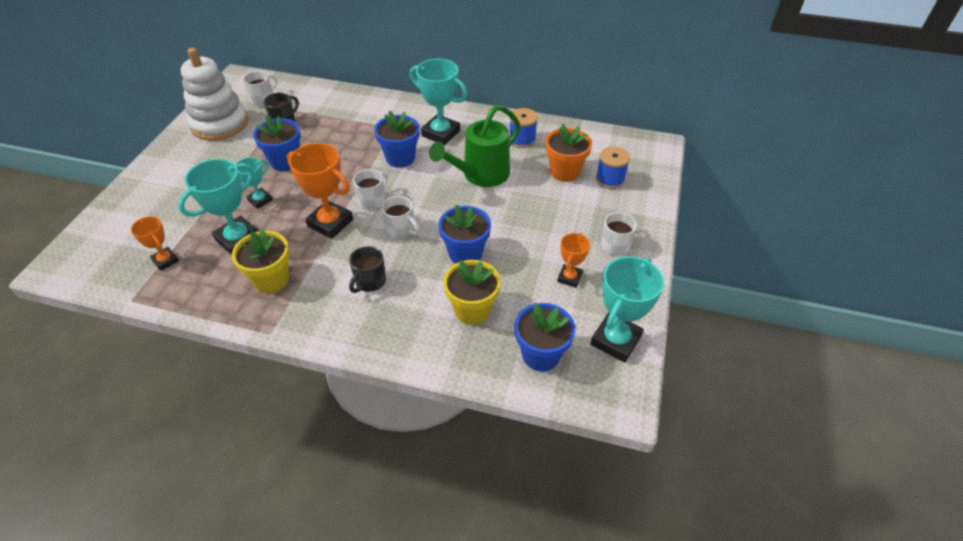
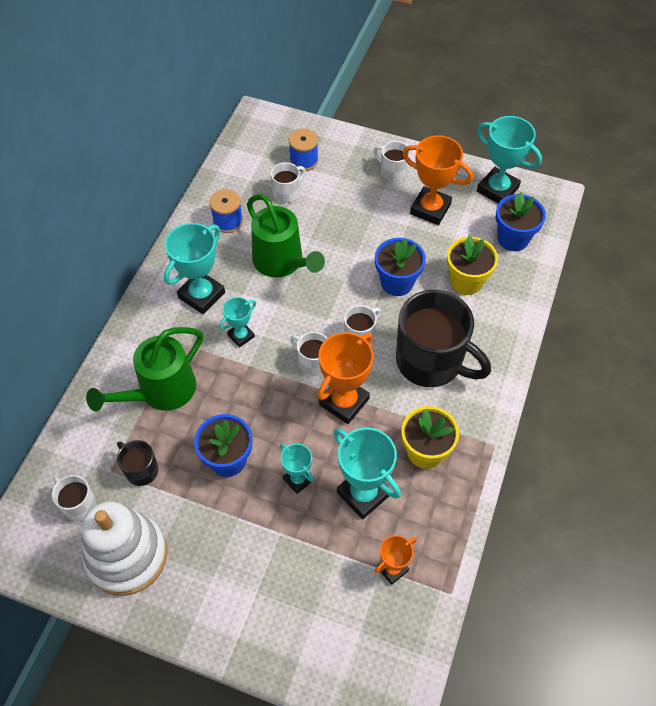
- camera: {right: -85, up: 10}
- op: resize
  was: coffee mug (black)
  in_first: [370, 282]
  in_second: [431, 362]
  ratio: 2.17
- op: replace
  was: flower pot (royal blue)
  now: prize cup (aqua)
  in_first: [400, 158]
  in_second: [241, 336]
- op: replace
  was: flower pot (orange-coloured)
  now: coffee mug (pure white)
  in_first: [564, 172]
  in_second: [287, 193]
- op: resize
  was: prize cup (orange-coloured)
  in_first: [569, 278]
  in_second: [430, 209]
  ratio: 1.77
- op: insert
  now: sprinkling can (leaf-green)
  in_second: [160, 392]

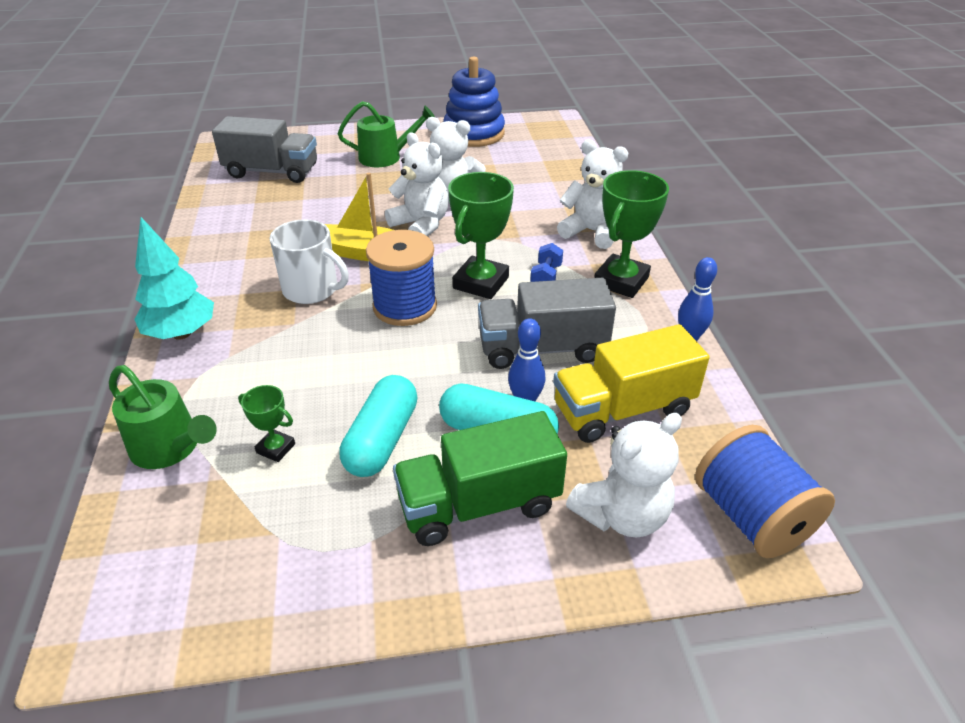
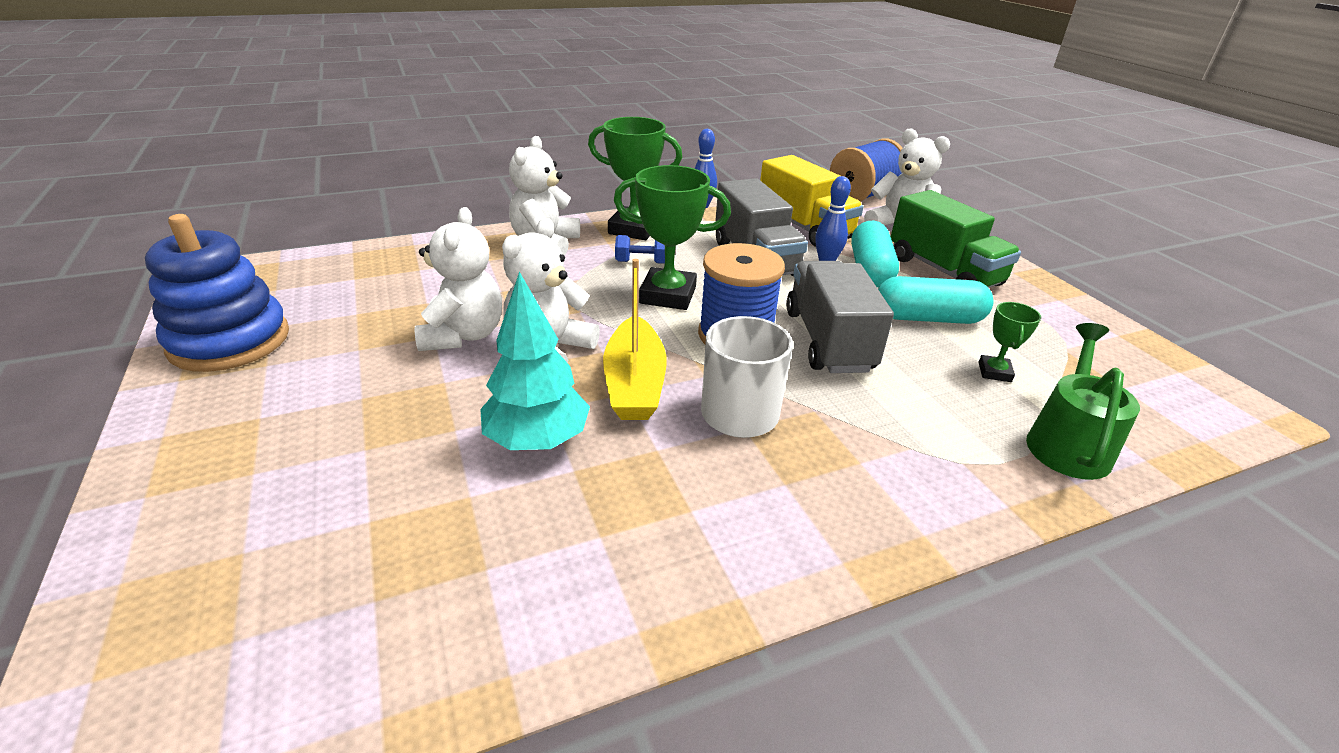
- camera: {right: -105, up: -5}
- op: move
  was: tree (aqua)
  in_first: [182, 333]
  in_second: [537, 440]
- op: move
  was: truck (ash-grey)
  in_first: [272, 172]
  in_second: [828, 341]
- op: delete
  was: sprinkling can (leaf-green)
  in_first: [385, 157]

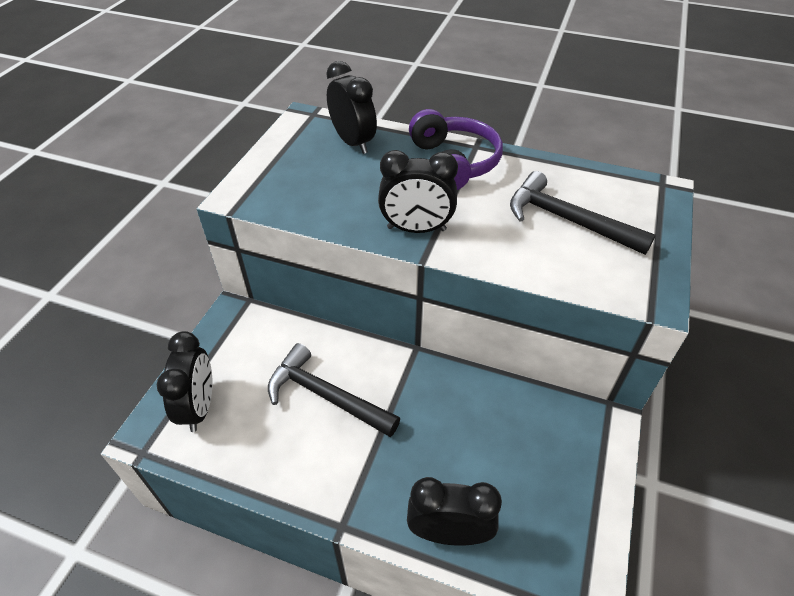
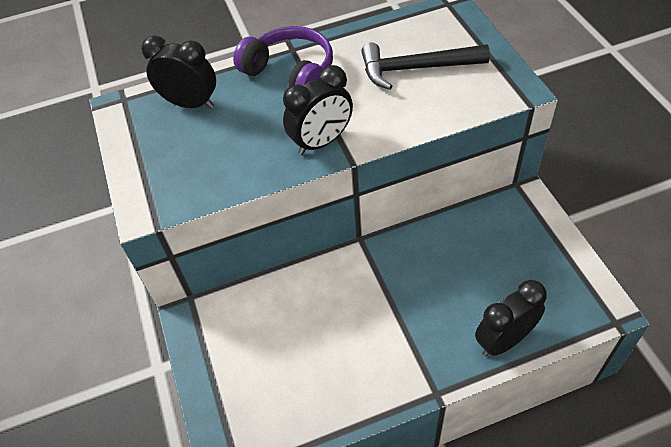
- camera: {right: -35, up: 5}
- op: delete
  was: bedside clock (black)
  in_first: [199, 407]
- op: delete
  was: claw hammer (black)
  in_first: [326, 396]

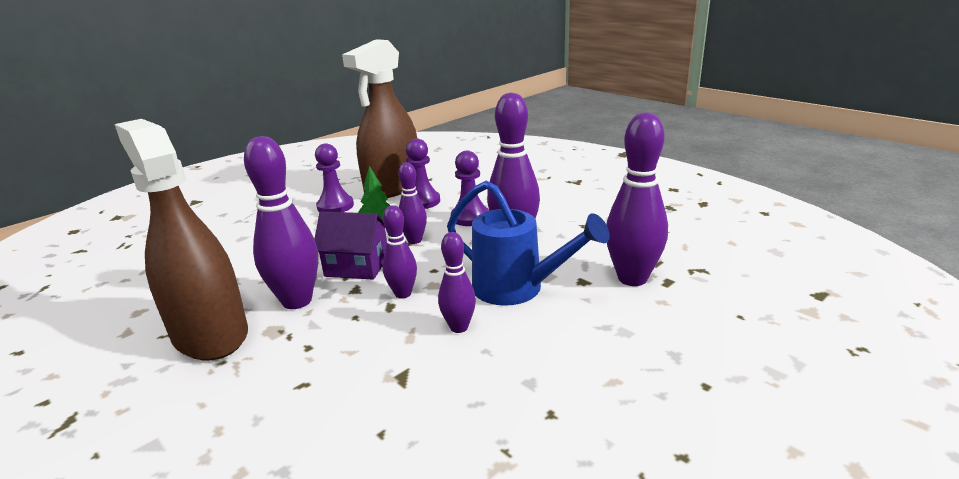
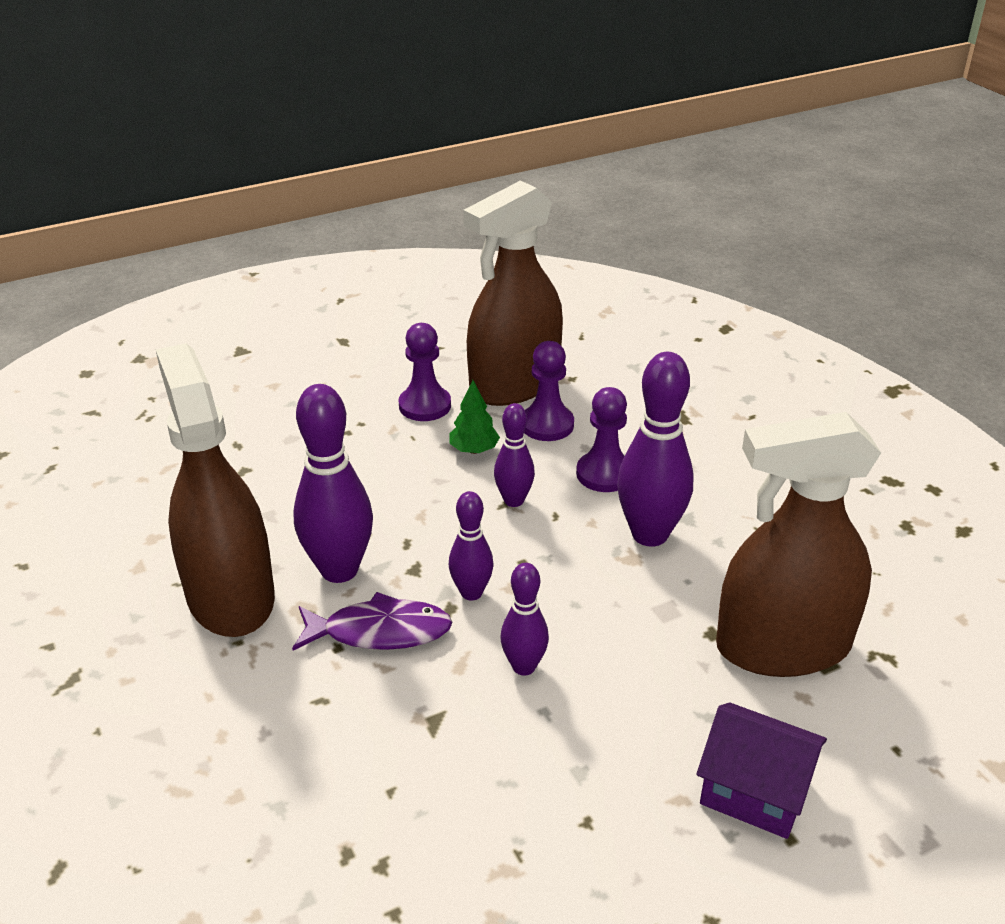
- camera: {right: 15, up: 10}
- op: move
  was: toy house (violet)
  in_first: [357, 266]
  in_second: [754, 791]
- op: delete
  was: sprinkling can (royal blue)
  in_first: [516, 288]
- op: replace
  was: skittle (violet)
  now: sprayer (russet)
  in_first: [632, 278]
  in_second: [782, 647]
- op: insert
  now: fish (violet)
  in_second: [380, 631]

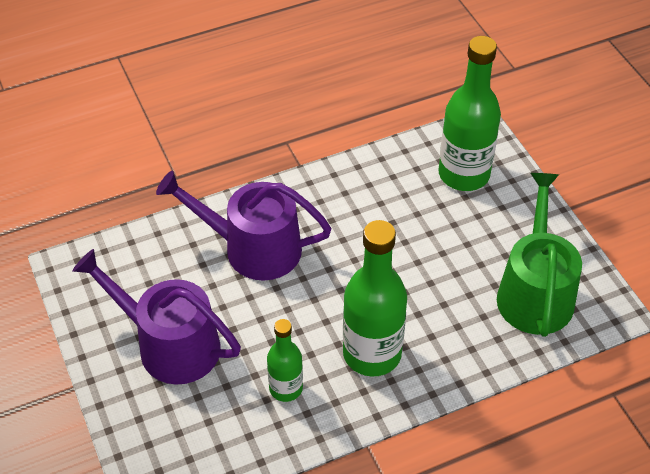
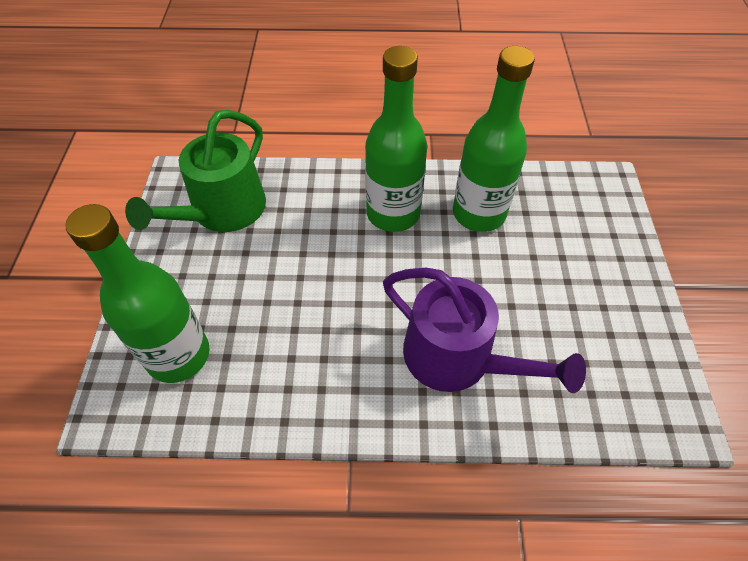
- camera: {right: -155, up: 5}
- op: delete
  was: sprinkling can (violet)
  in_first: [170, 345]
- op: resize
  was: flask (leaf-green)
  in_first: [286, 388]
  in_second: [479, 214]
  ratio: 1.78

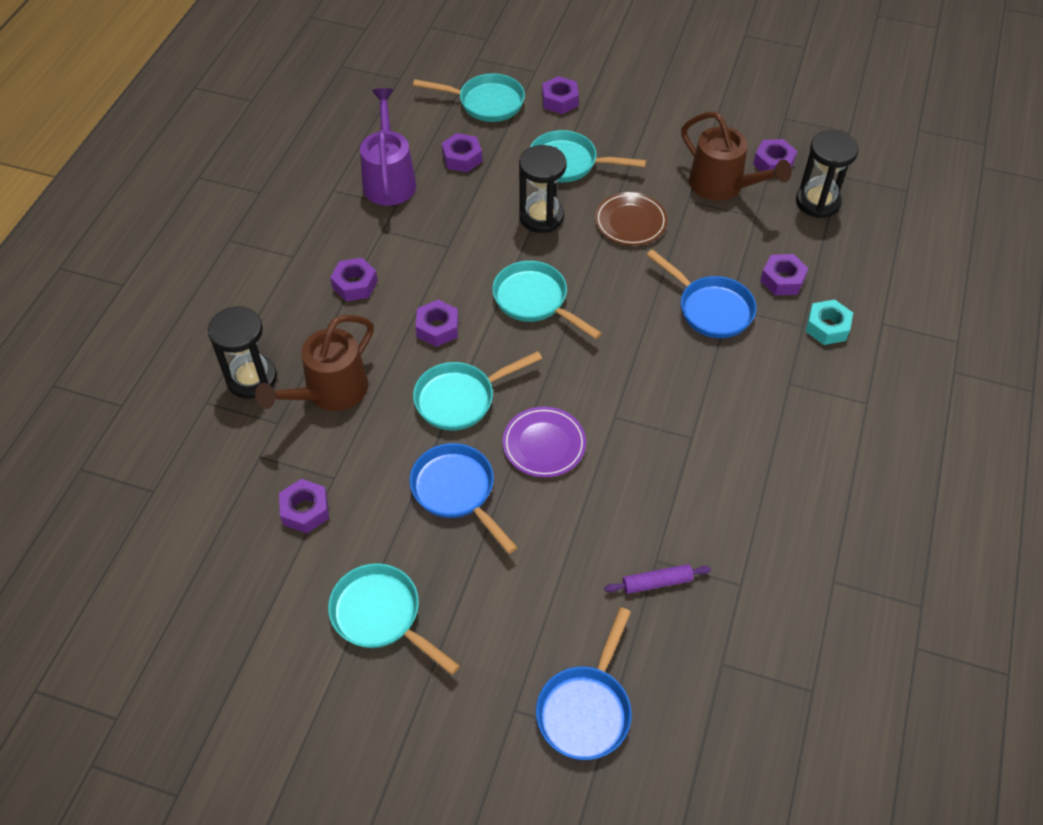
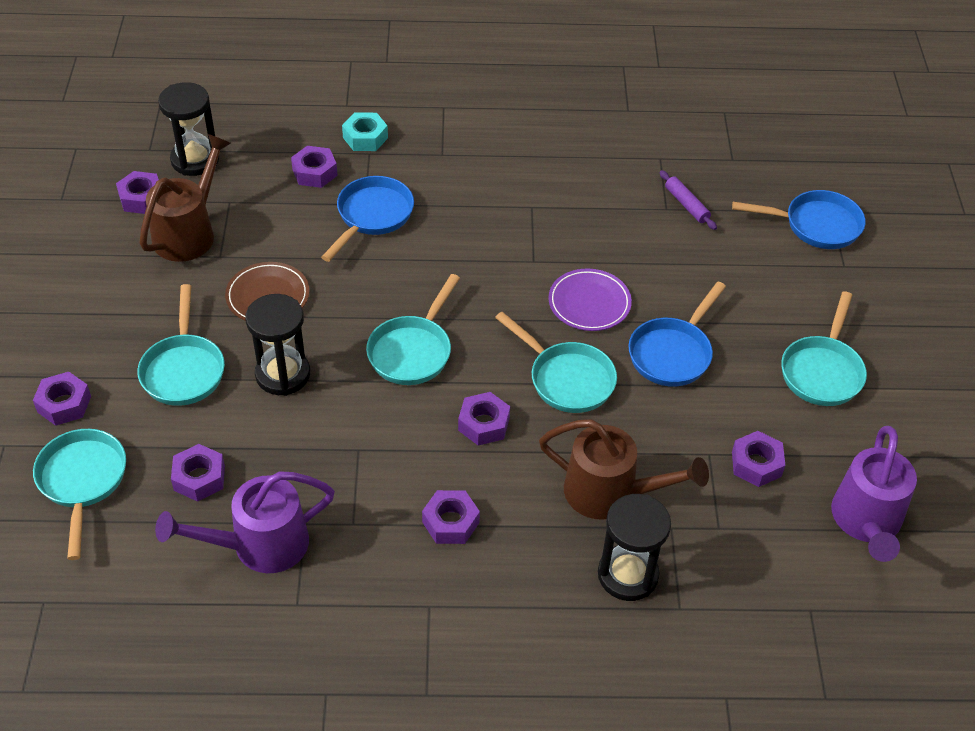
- camera: {right: -110, up: -5}
- op: insert
  now: sprinkling can (violet)
  in_second: [866, 523]

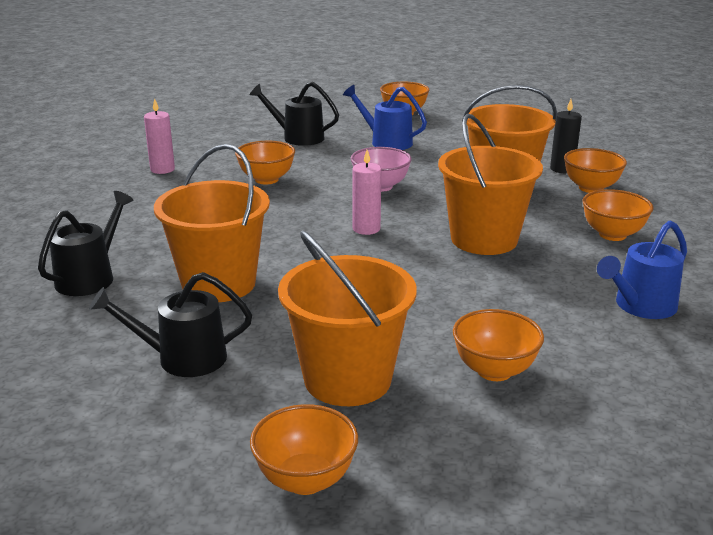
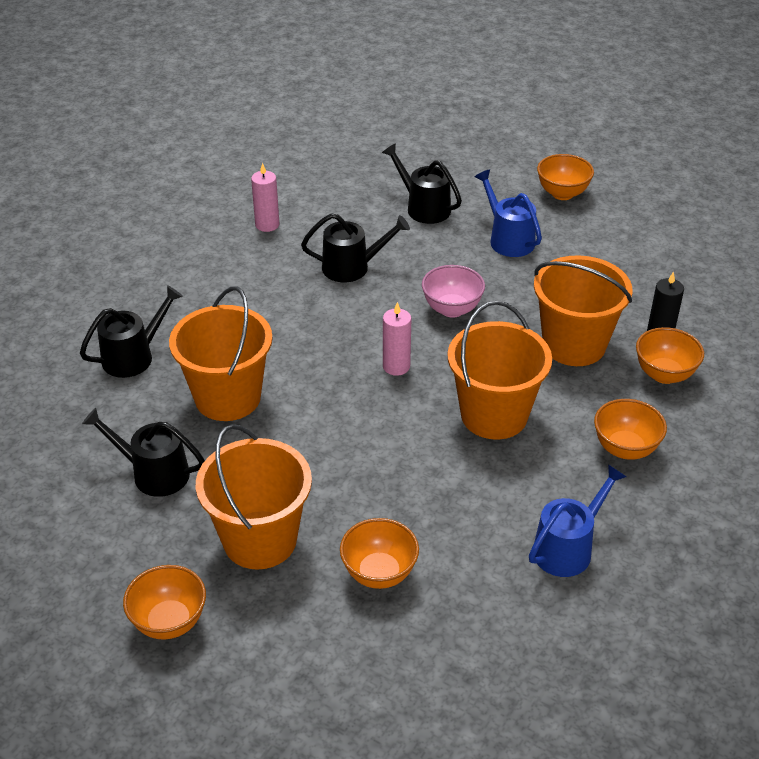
- camera: {right: 25, up: 15}
- op: replace
  was: serving bowl (orange-coloured)
  now: sprinkling can (black)
  in_first: [266, 179]
  in_second: [352, 267]
- op: rotate
  was: sprinkling can (royal blue)
  in_first: [641, 306]
  in_second: [567, 548]
  clockwise: 150

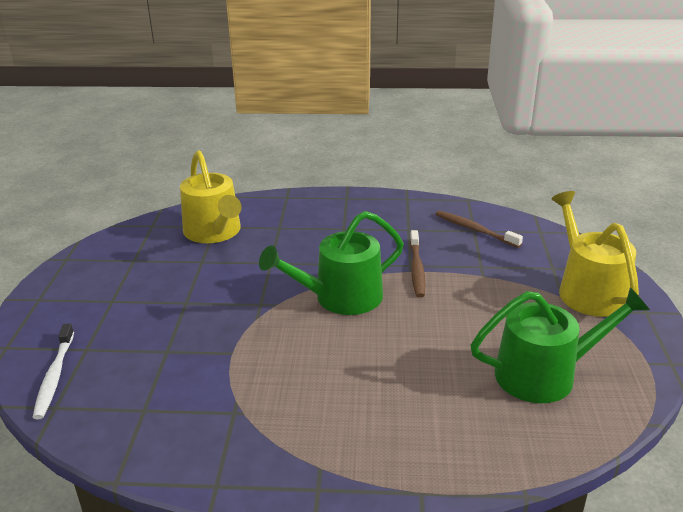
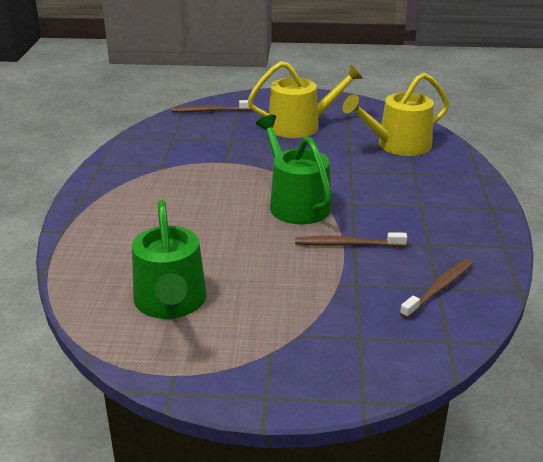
- camera: {right: 90, up: 0}
- op: recolor
  was: tooth brush (pure white)
  now: tooth brush (russet)
  in_first: [54, 376]
  in_second: [210, 111]
- op: move
  was: sprinkling can (yellow)
  in_first: [588, 290]
  in_second: [300, 126]

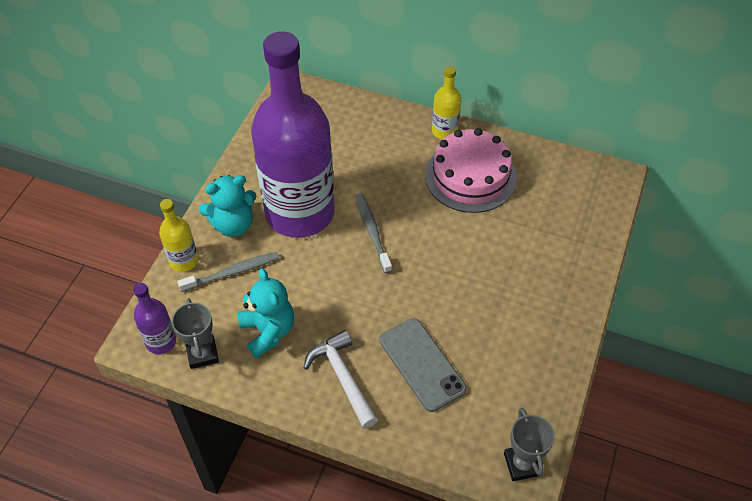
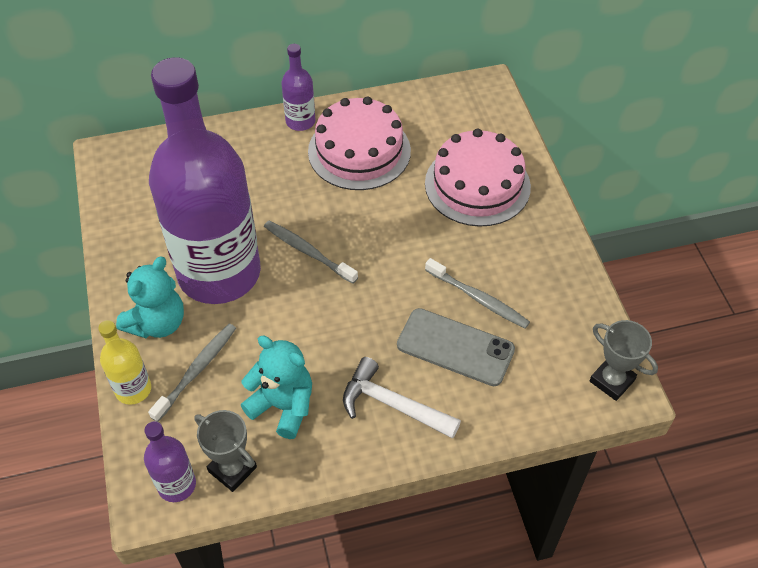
- camera: {right: -35, up: 0}
- op: recolor
  was: flask (yellow)
  now: flask (violet)
  in_first: [444, 131]
  in_second: [300, 121]
- op: insert
  now: cake (pink)
  in_second: [477, 185]
- op: insert
  now: tooth brush (ash-grey)
  in_second: [478, 298]

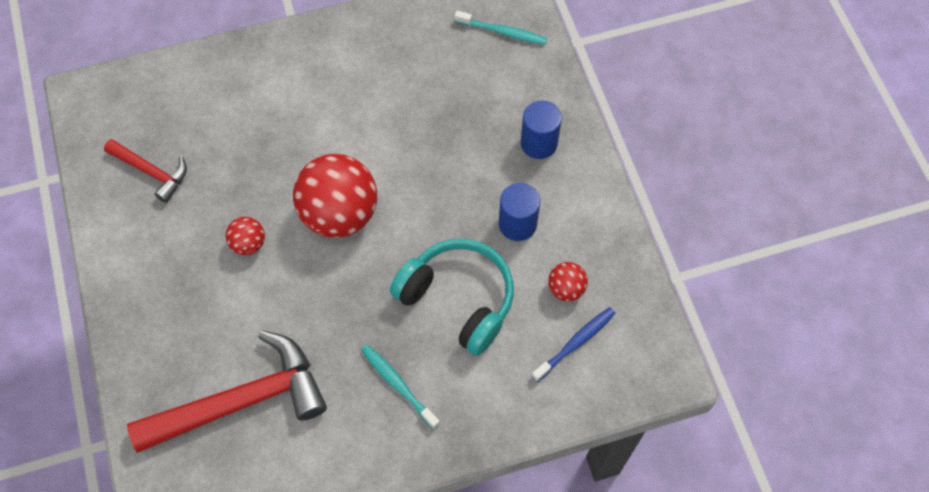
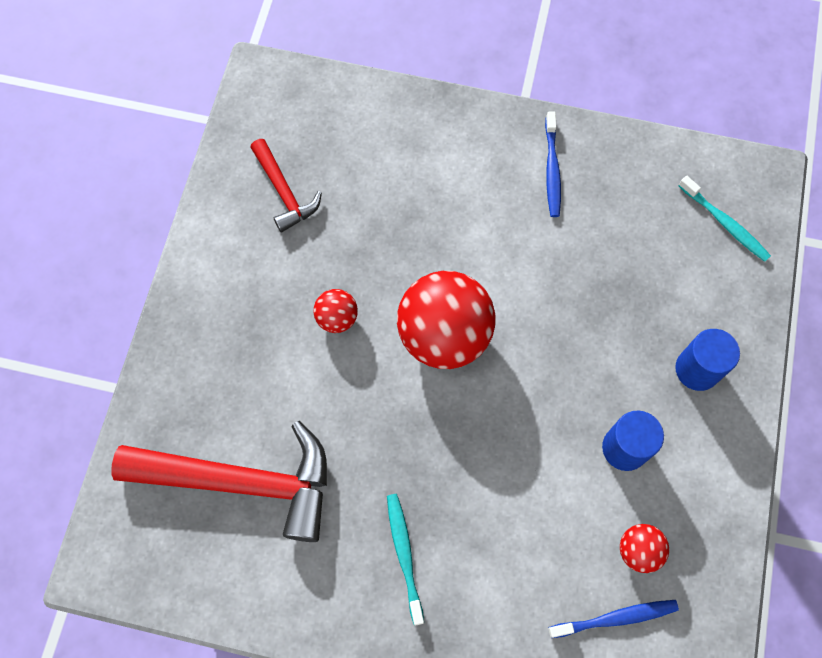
- camera: {right: 30, up: 5}
- op: delete
  was: over-ear headphones (aqua)
  in_first: [458, 299]
- op: insert
  now: tooth brush (royal blue)
  in_second: [552, 169]

